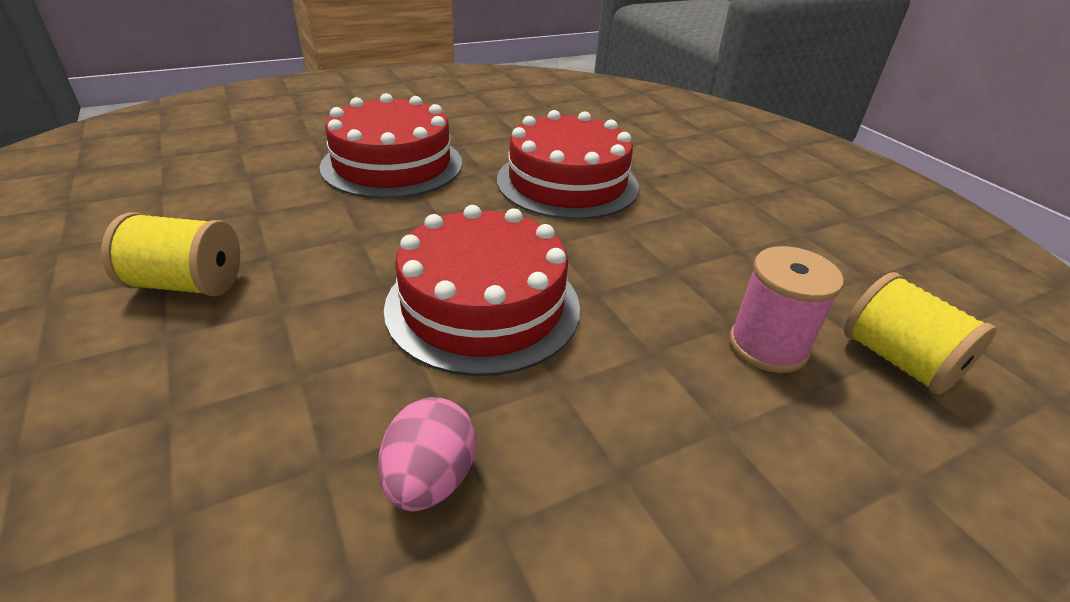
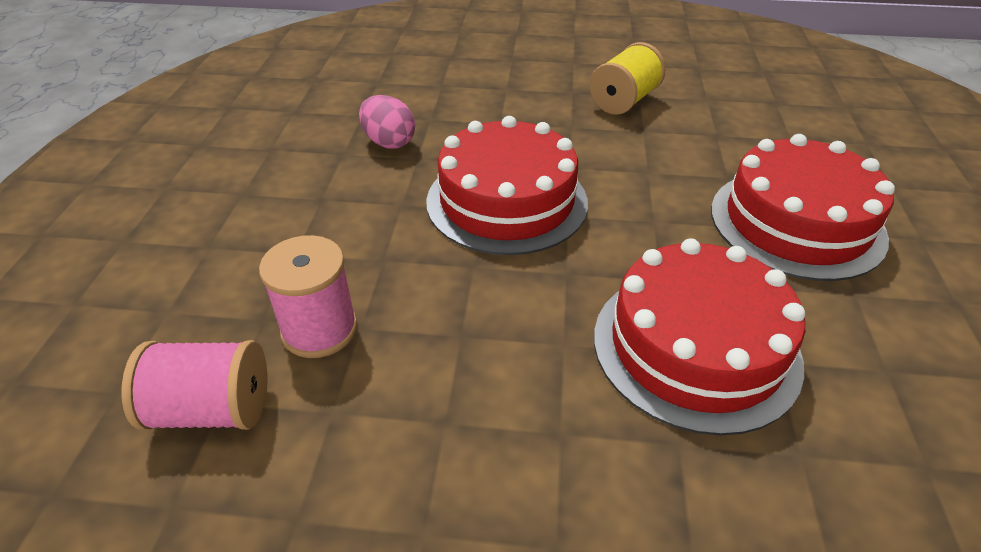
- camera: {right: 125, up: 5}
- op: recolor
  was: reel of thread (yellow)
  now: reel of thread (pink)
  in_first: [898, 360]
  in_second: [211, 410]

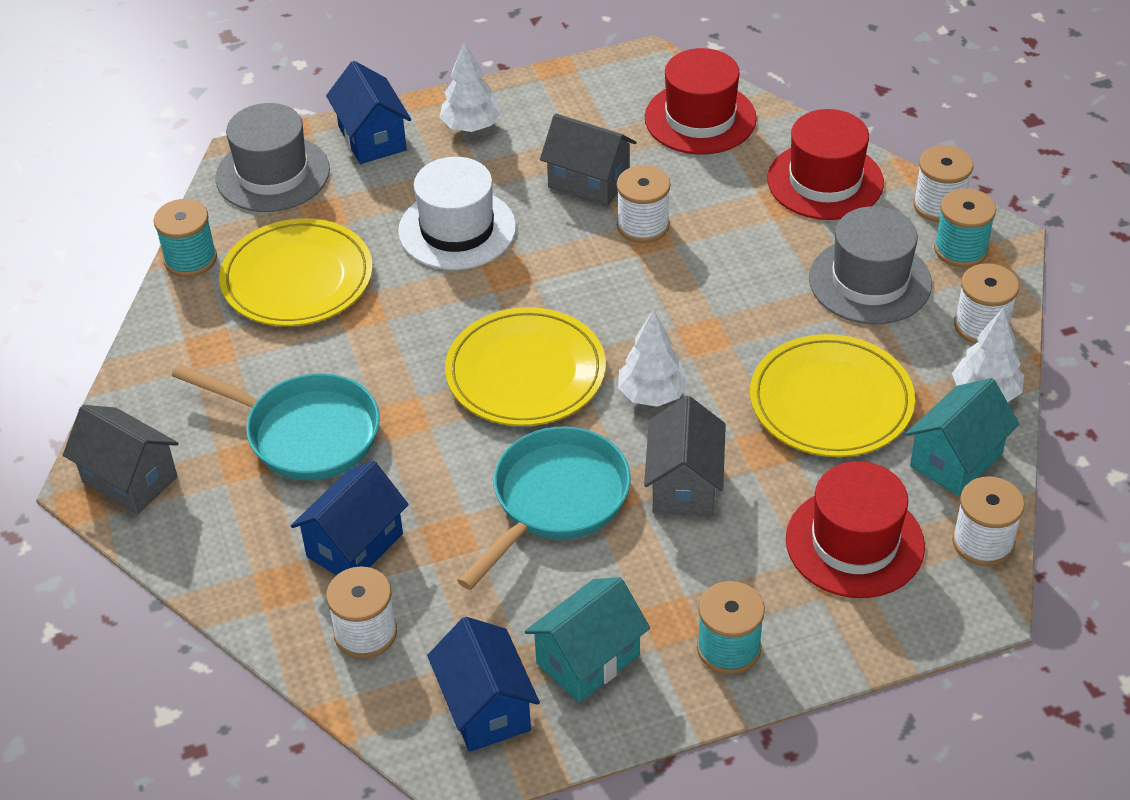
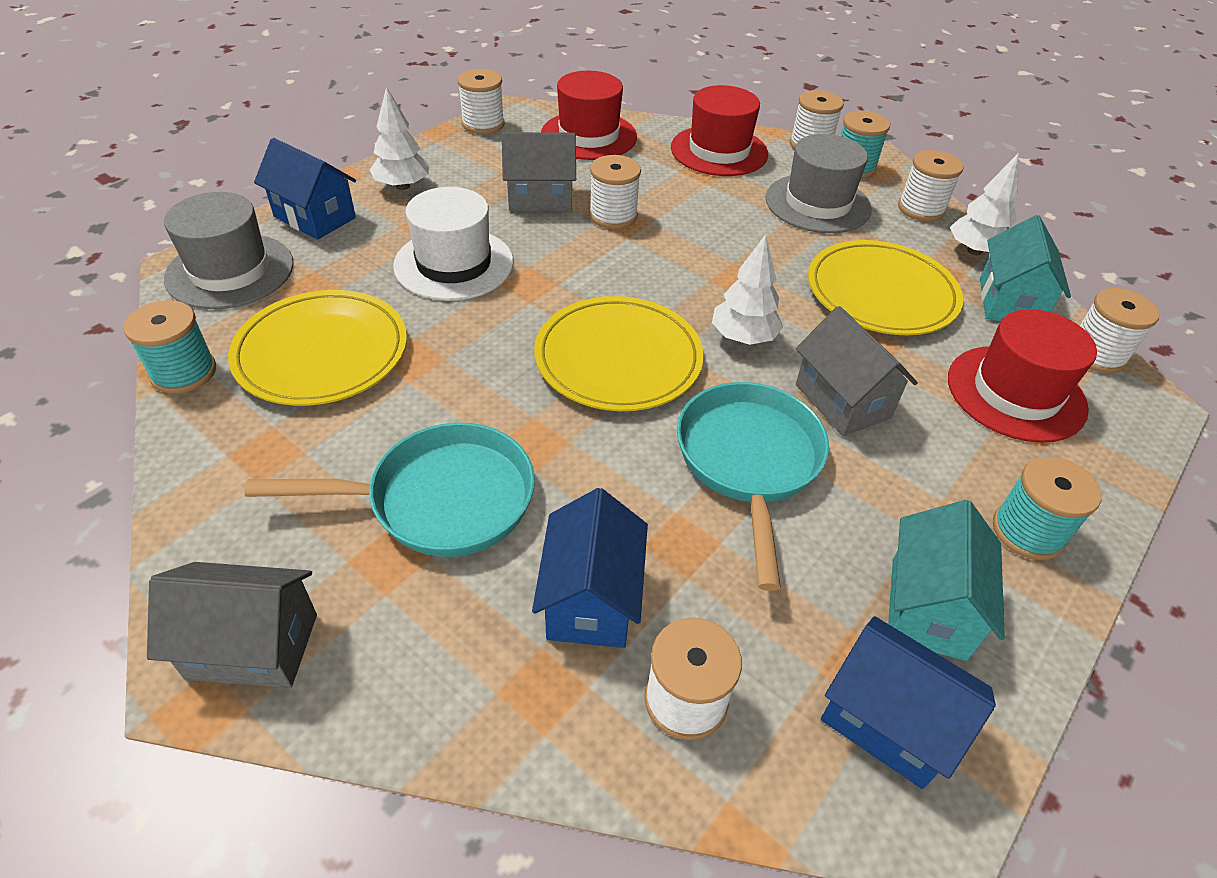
- camera: {right: -35, up: 0}
- op: insert
  now: reel of thread (pure white)
  in_second: [483, 124]

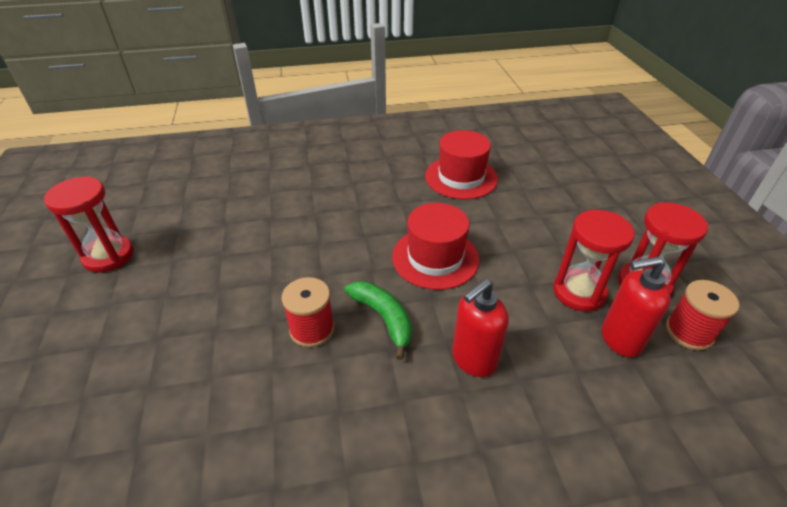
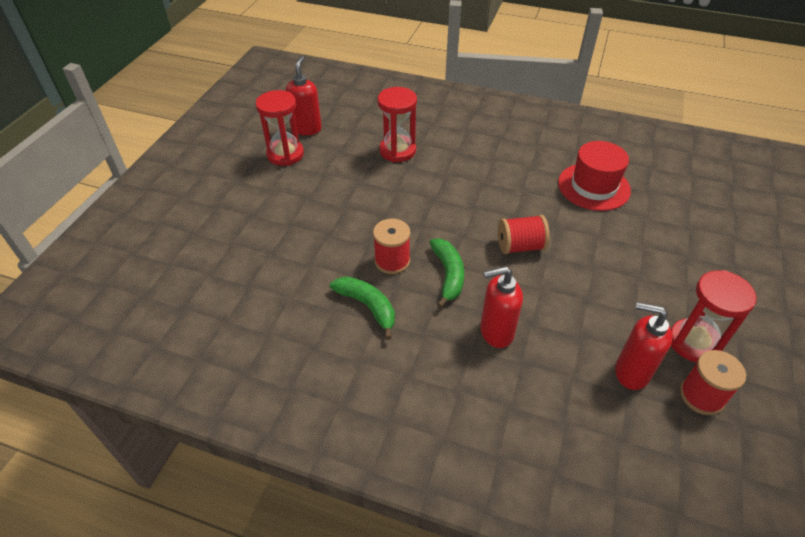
- camera: {right: 30, up: 5}
- op: replace
  was: tall hat (crimson)
  now: reel of thread (crimson)
  in_first: [435, 258]
  in_second: [520, 246]
- op: move
  was: sand timer (crimson)
  in_first: [579, 292]
  in_second: [397, 151]
- op: insert
  now: soap dispenser (crimson)
  in_second: [307, 129]
- op: insert
  now: banana (leaf-green)
  in_second: [368, 306]

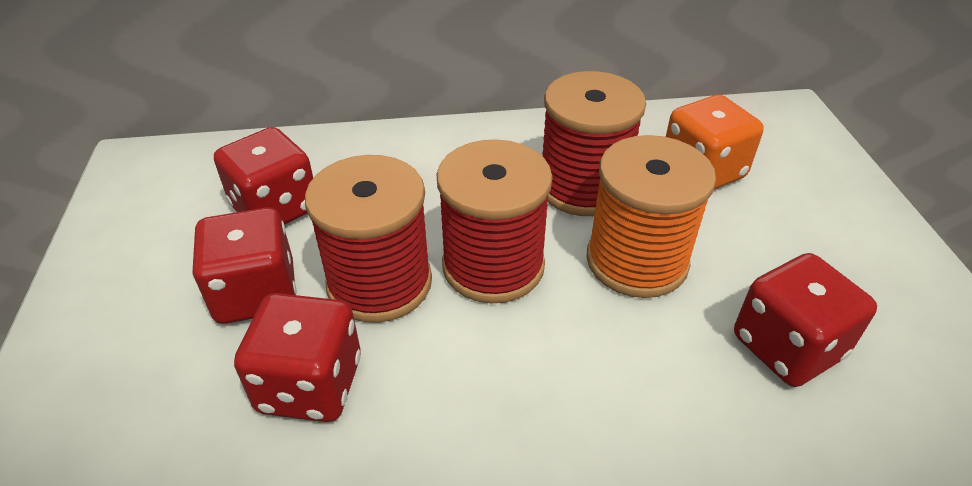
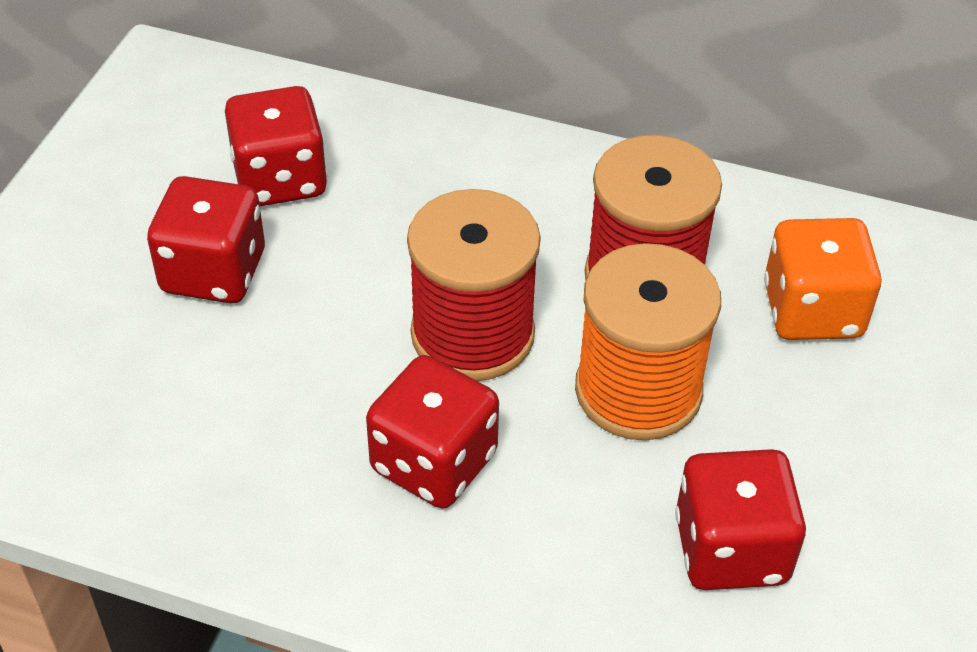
- camera: {right: 25, up: 5}
- op: move
  was: die (crimson)
  in_first: [310, 385]
  in_second: [433, 462]
- op: delete
  was: reel of thread (crimson)
  in_first: [379, 283]

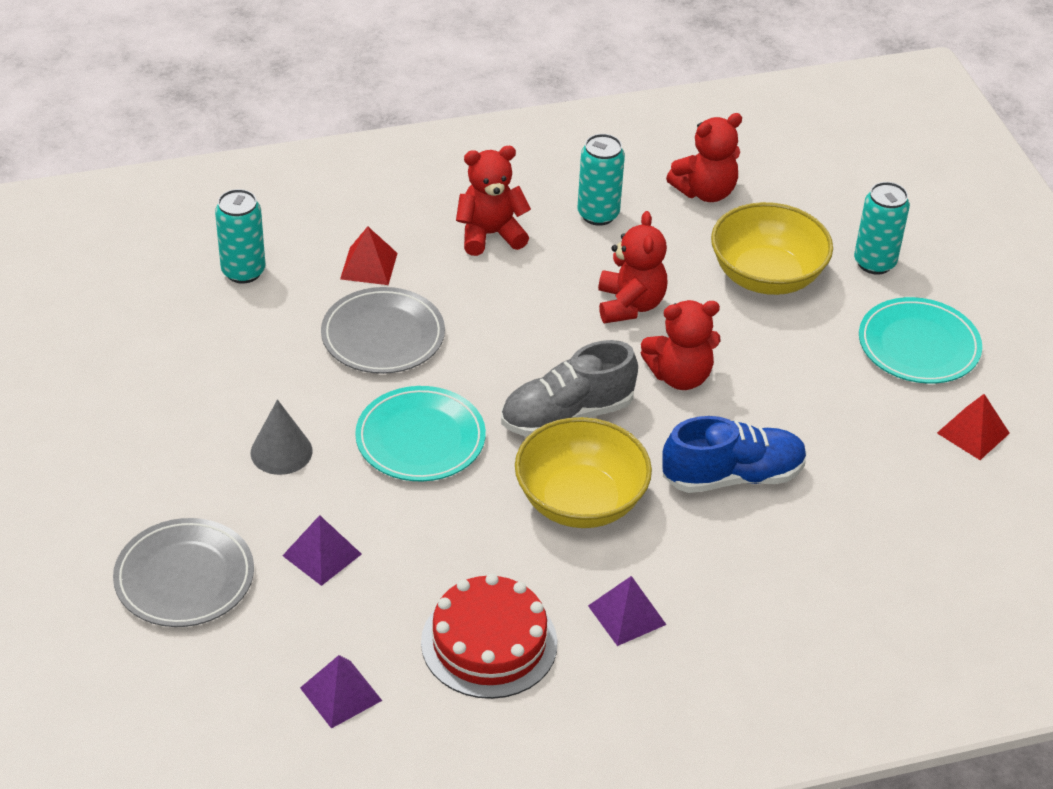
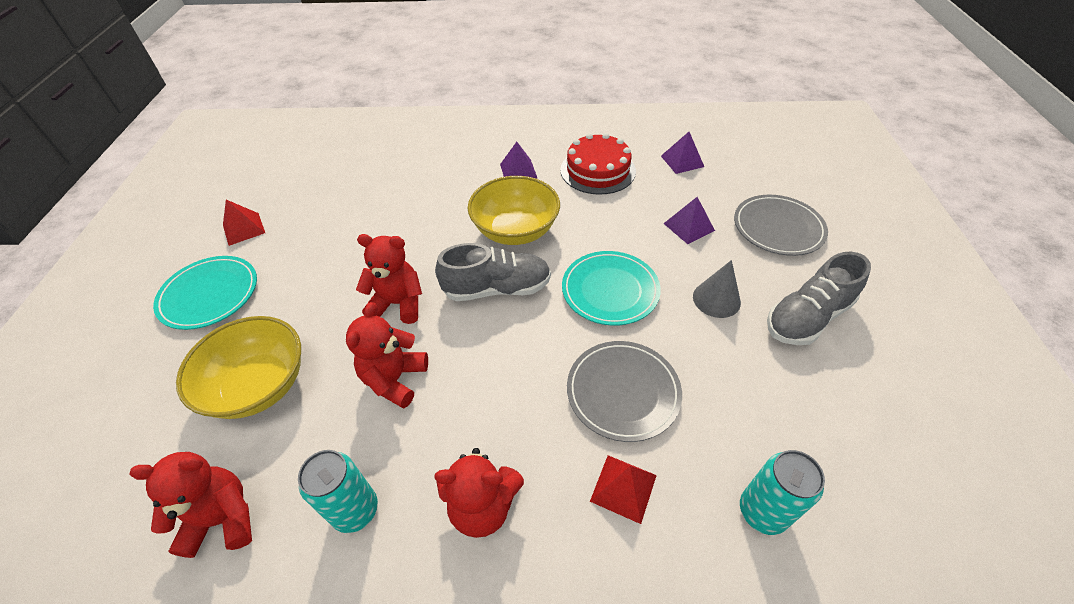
- camera: {right: -160, up: 5}
- op: delete
  was: lace-up shoe (royal blue)
  in_first: [732, 476]
- op: delete
  was: can (aqua)
  in_first: [874, 263]
- op: insert
  now: lace-up shoe (ash-grey)
  in_second: [807, 317]

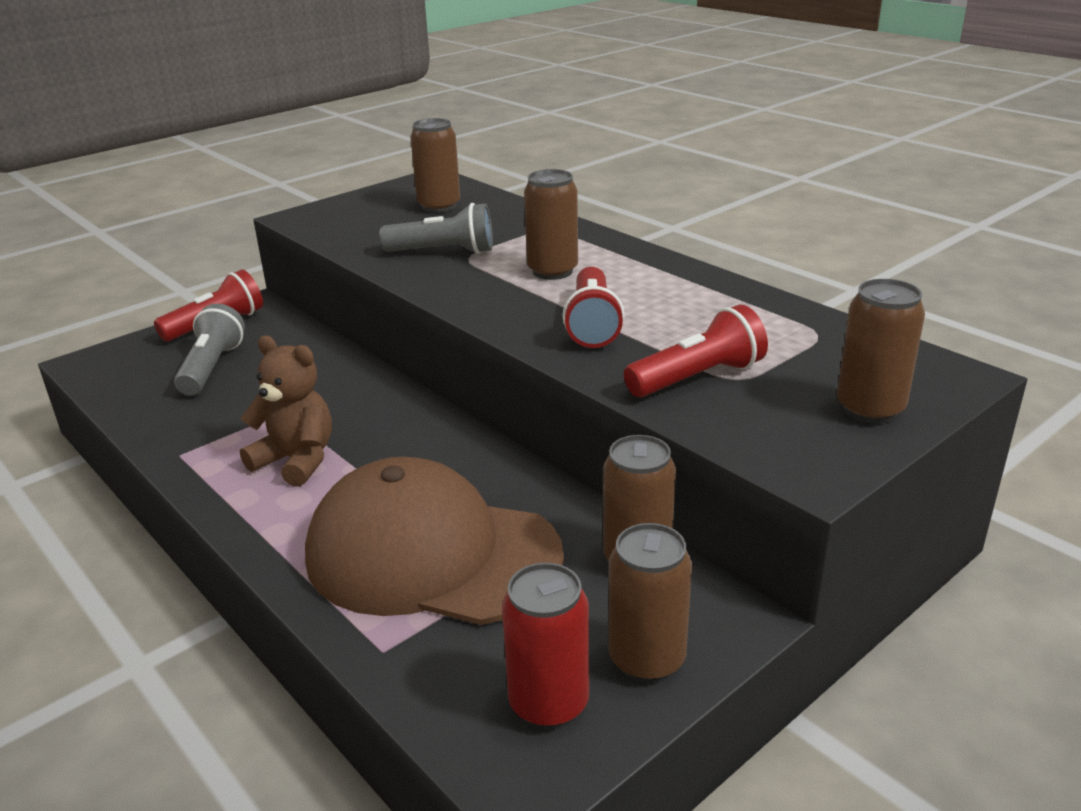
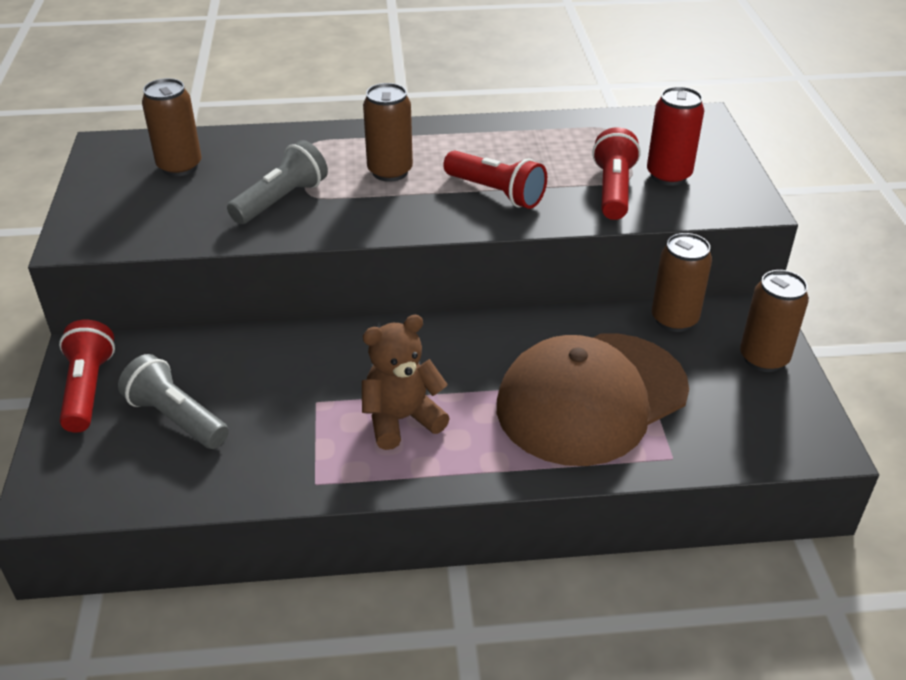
- camera: {right: -55, up: 10}
- op: move
  was: can (crimson)
  in_first: [548, 704]
  in_second: [668, 175]
- op: delete
  was: can (russet)
  in_first: [870, 409]

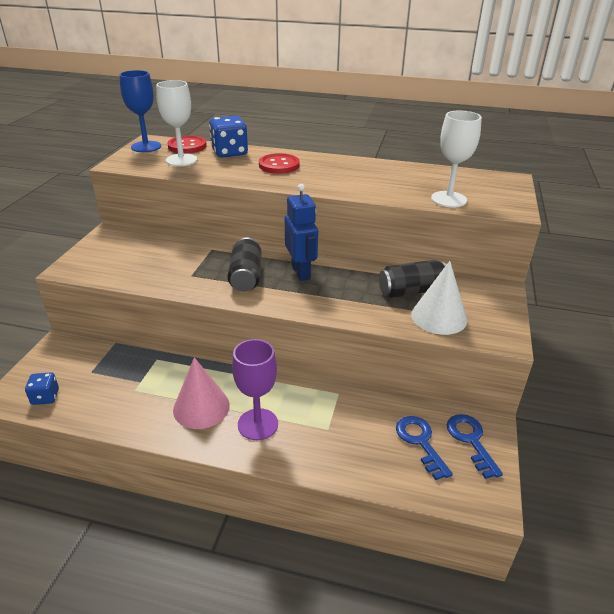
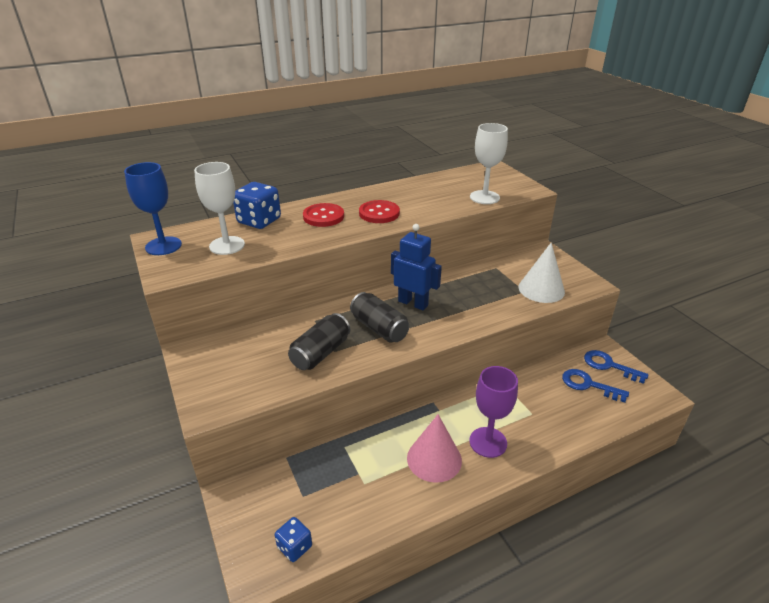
- camera: {right: -40, up: 0}
- op: move
  was: sewing button (crimson)
  in_first: [187, 146]
  in_second: [379, 213]
- op: move
  was: can (black)
  in_first: [411, 291]
  in_second: [321, 353]

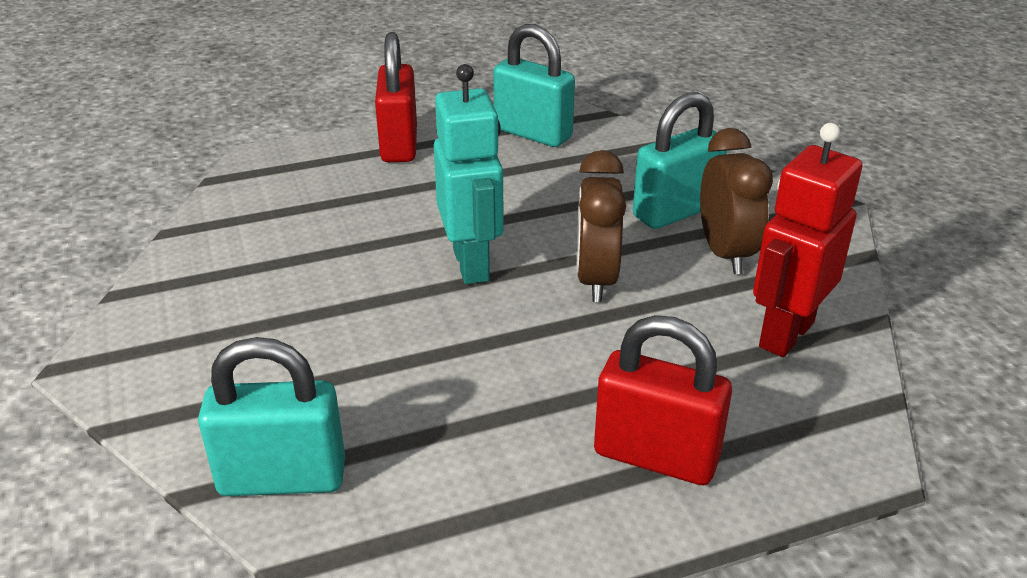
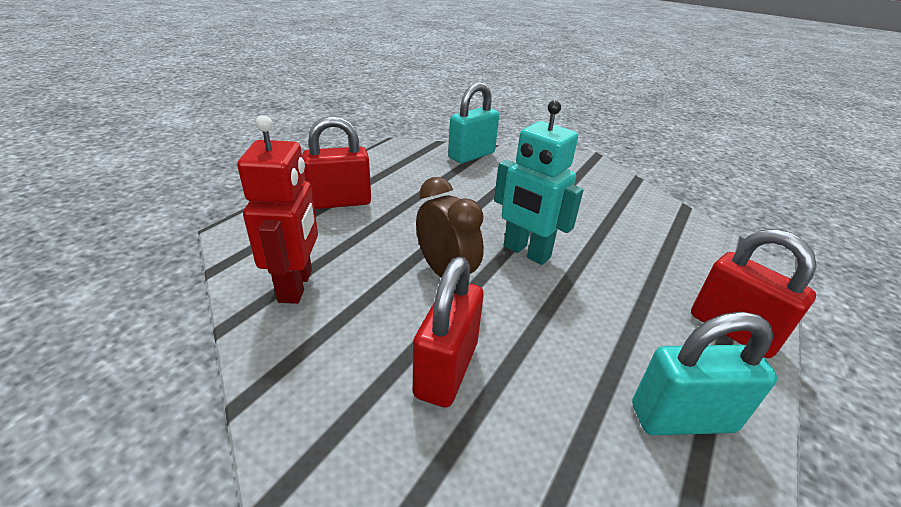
- camera: {right: 140, up: 0}
- op: recolor
  was: lock (aqua)
  now: lock (crimson)
  in_first: [675, 211]
  in_second: [446, 369]
- op: delete
  was: bedside clock (russet)
  in_first: [725, 253]

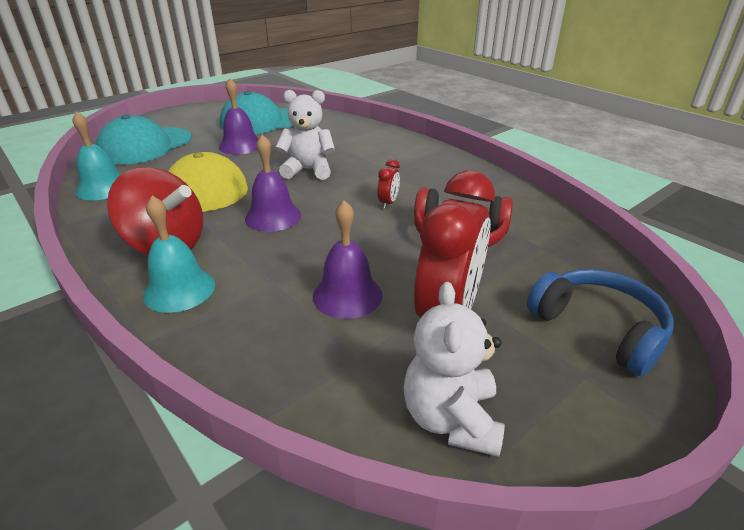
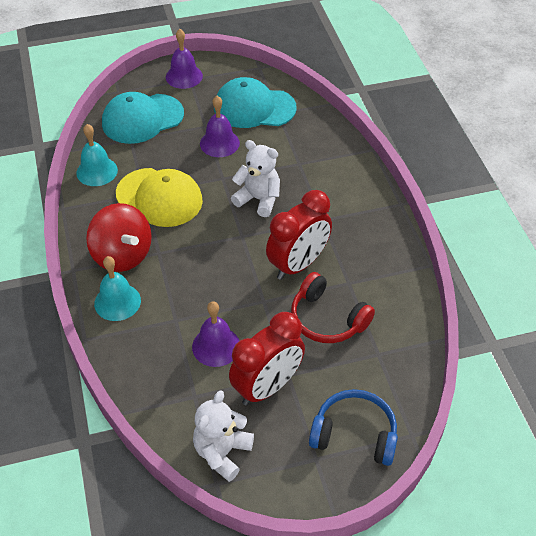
- camera: {right: 25, up: 15}
- op: move
  was: school bell (violet)
  in_first: [273, 216]
  in_second: [184, 76]
- op: resize
  was: bedside clock (crimson)
  in_first: [388, 203]
  in_second: [298, 264]
  ratio: 2.4
- op: rotate
  was: over-ear headphones (royal blue)
  in_first: [599, 328]
  in_second: [354, 434]
  clockwise: -60

